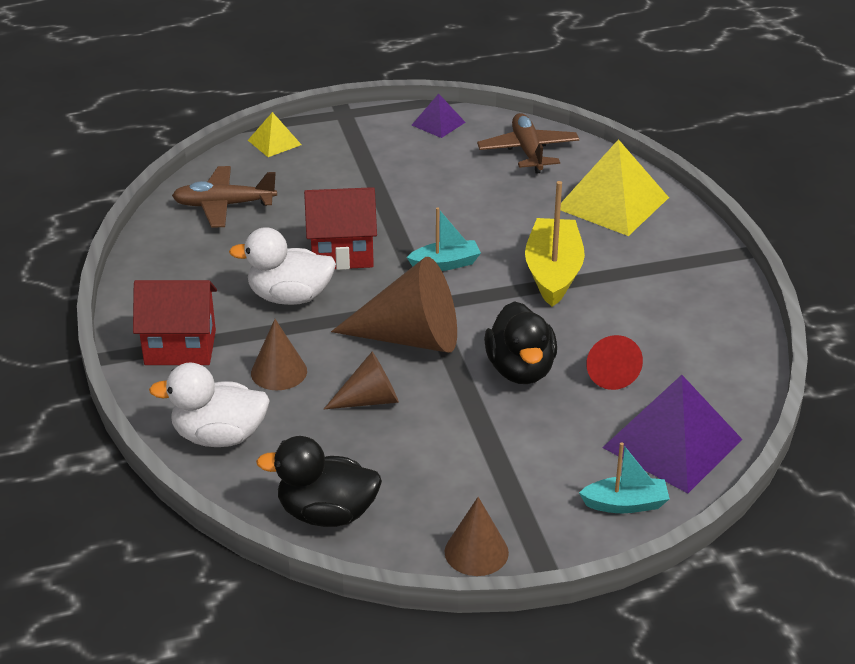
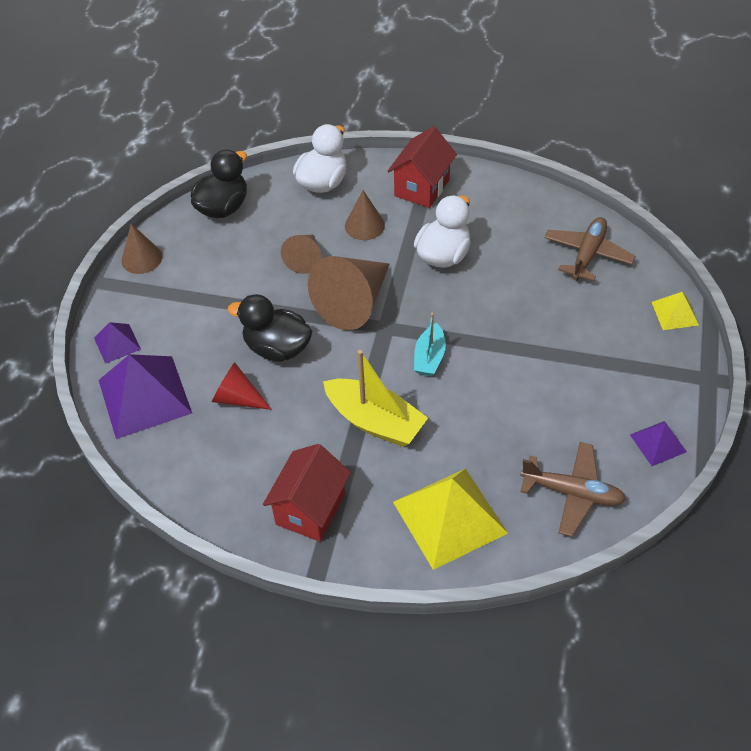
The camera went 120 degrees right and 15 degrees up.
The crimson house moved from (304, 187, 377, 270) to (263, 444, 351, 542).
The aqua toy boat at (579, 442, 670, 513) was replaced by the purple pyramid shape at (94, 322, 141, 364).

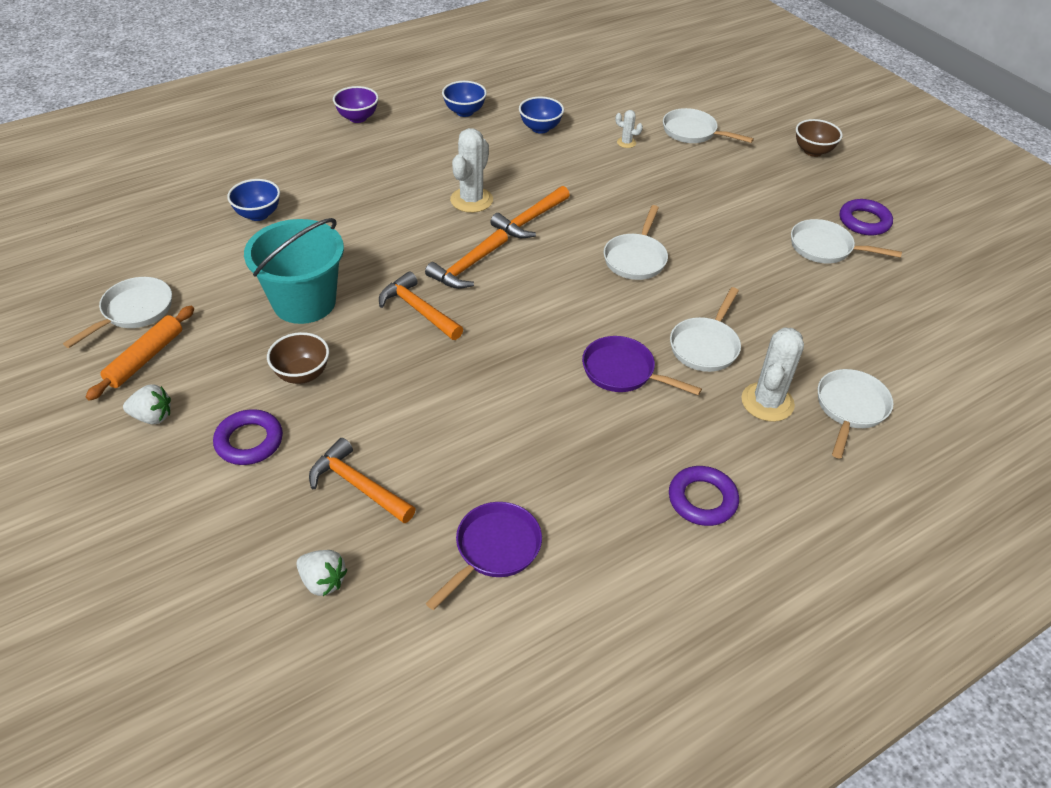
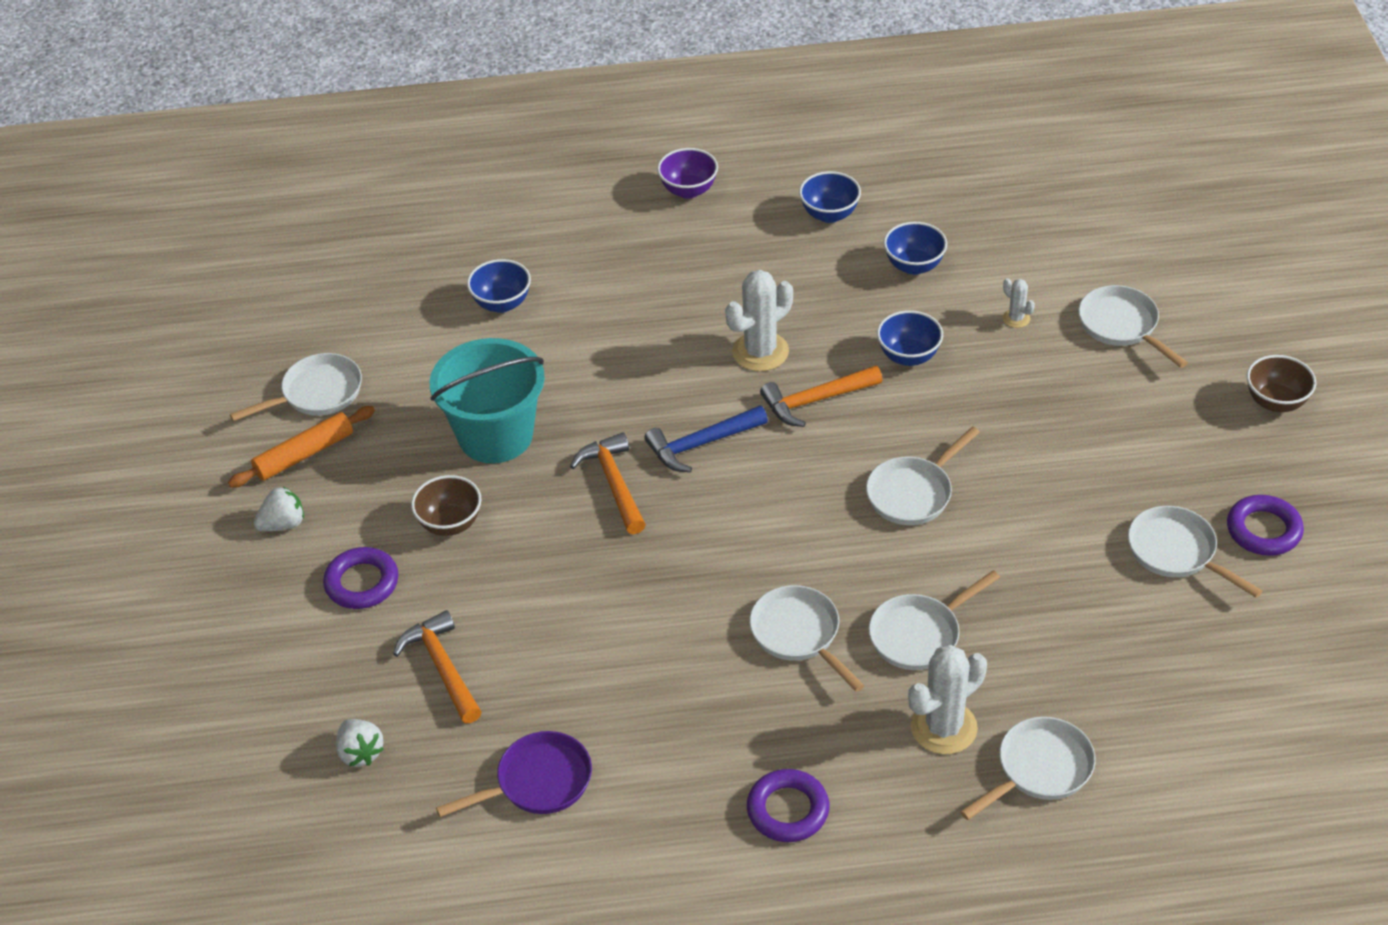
The camera went 30 degrees right and 0 degrees up.
The cobalt serving bowl at (877, 310, 943, 366) appeared.
The orange claw hammer at (425, 229, 508, 289) became the cobalt claw hammer at (644, 406, 768, 472).
The purple skillet at (582, 336, 702, 395) became the white skillet at (749, 585, 865, 692).
The white berry at (123, 384, 171, 424) turned 60 degrees counterclockwise.

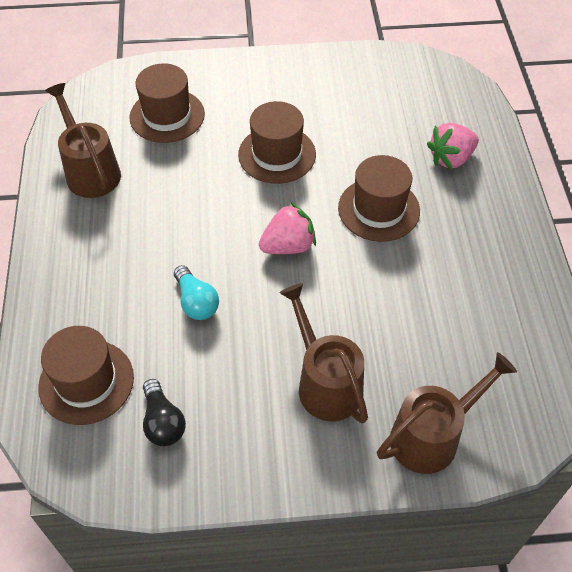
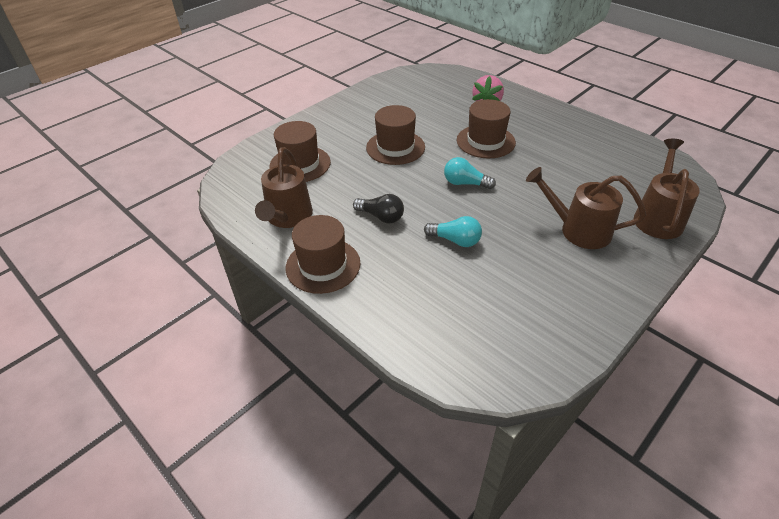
The camera went 40 degrees left and 10 degrees down.
The brown tall hat moved from (38, 326, 134, 425) to (286, 215, 361, 294).
The black bulb moved from (143, 379, 186, 446) to (353, 194, 404, 224).
The rose-pink berry at (259, 202, 316, 254) was replaced by the aqua bulb at (444, 157, 496, 189).
The brown sprinkling can at (45, 83, 121, 198) turned 105 degrees counterclockwise.

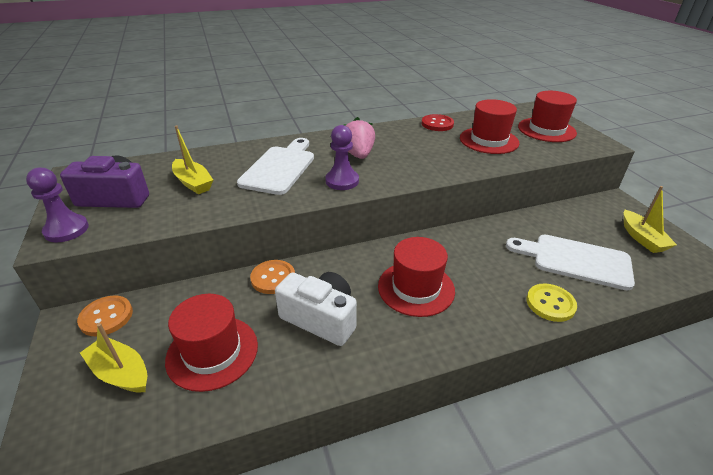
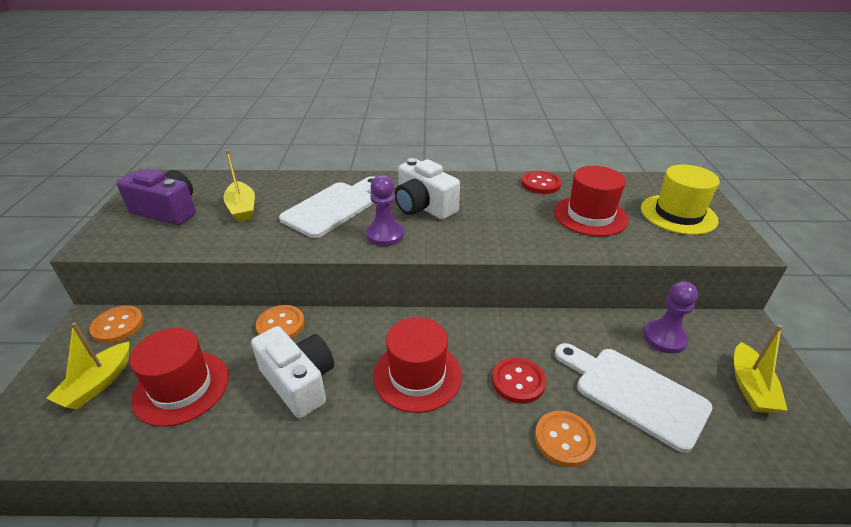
The camera went 20 degrees right and 0 degrees up.
The crimson shirt button at (492, 357, 546, 404) appeared.
The purple game pawn moved from (26, 167, 89, 243) to (644, 281, 698, 354).
The rose-pink berry at (344, 117, 375, 159) was replaced by the white camera at (395, 158, 460, 220).
The crimson tall hat at (518, 91, 577, 142) became the golden tall hat at (641, 165, 720, 235).
The golden shirt button at (526, 283, 577, 322) became the orange shirt button at (535, 411, 596, 467).
The golden toy boat at (80, 323, 148, 393) turned 120 degrees counterclockwise.

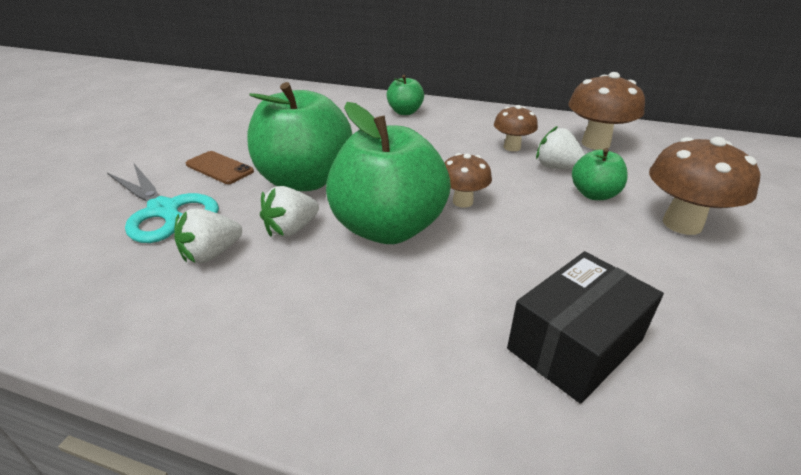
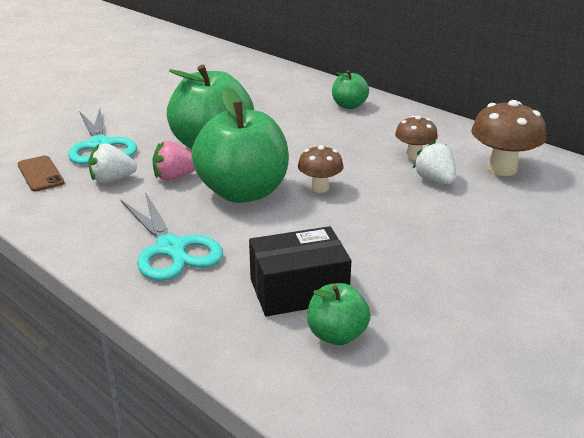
The camera went 25 degrees right and 5 degrees down.
The brown toadstool at (649, 137, 760, 235) disappeared.
The aqua scissors at (120, 192, 223, 281) appeared.
The brown smartphone moved from (186, 151, 254, 184) to (17, 156, 64, 191).
The green toy apple moved from (572, 148, 628, 200) to (307, 283, 371, 345).
The white berry at (260, 186, 319, 237) became the rose-pink berry at (152, 141, 195, 181).

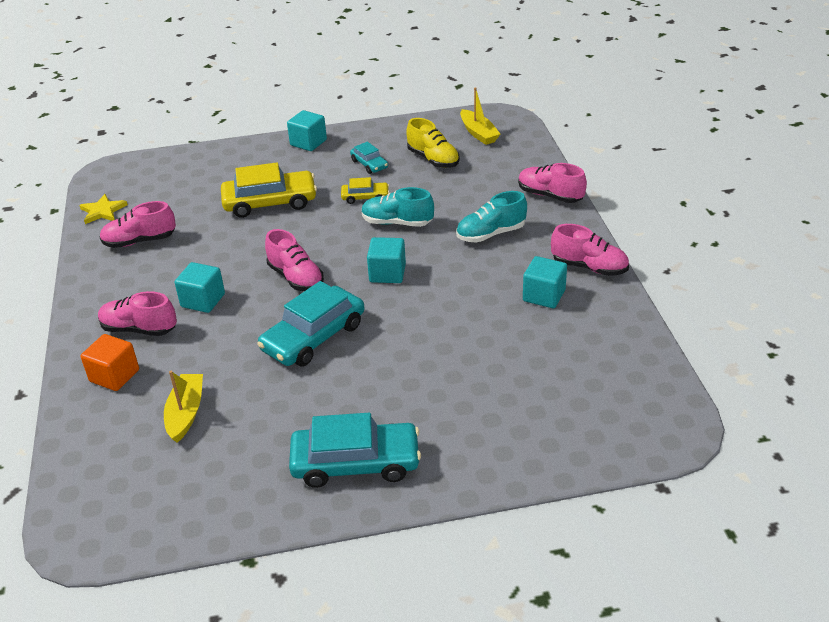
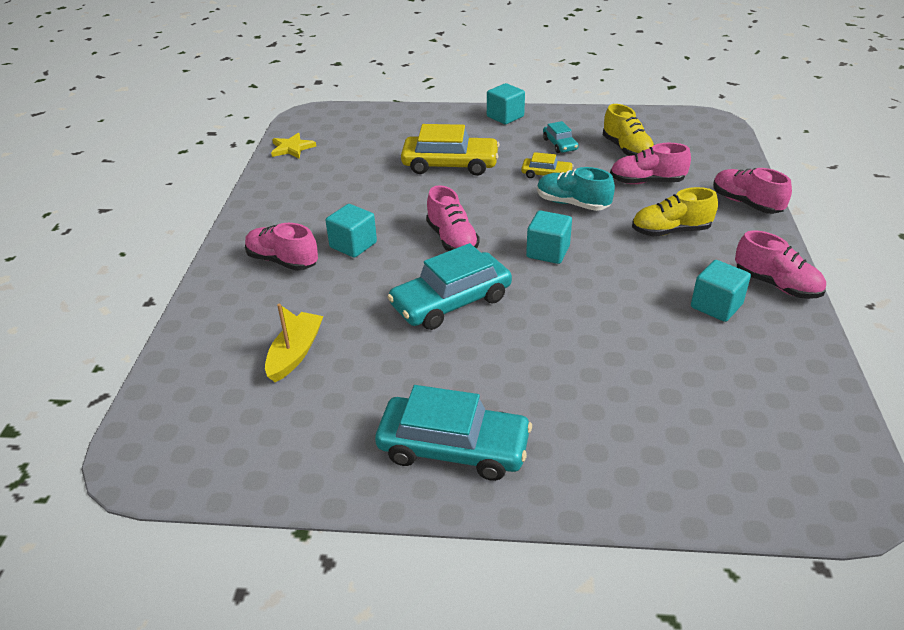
The camera went 15 degrees right and 0 degrees up.
The orange cube at (81, 334, 139, 391) disappeared.
The golden toy boat at (460, 87, 501, 145) disappeared.
The rose-pink lace-up shoe moved from (100, 201, 176, 248) to (610, 143, 691, 184).
The aqua lace-up shoe at (456, 191, 527, 243) became the golden lace-up shoe at (632, 187, 718, 236).

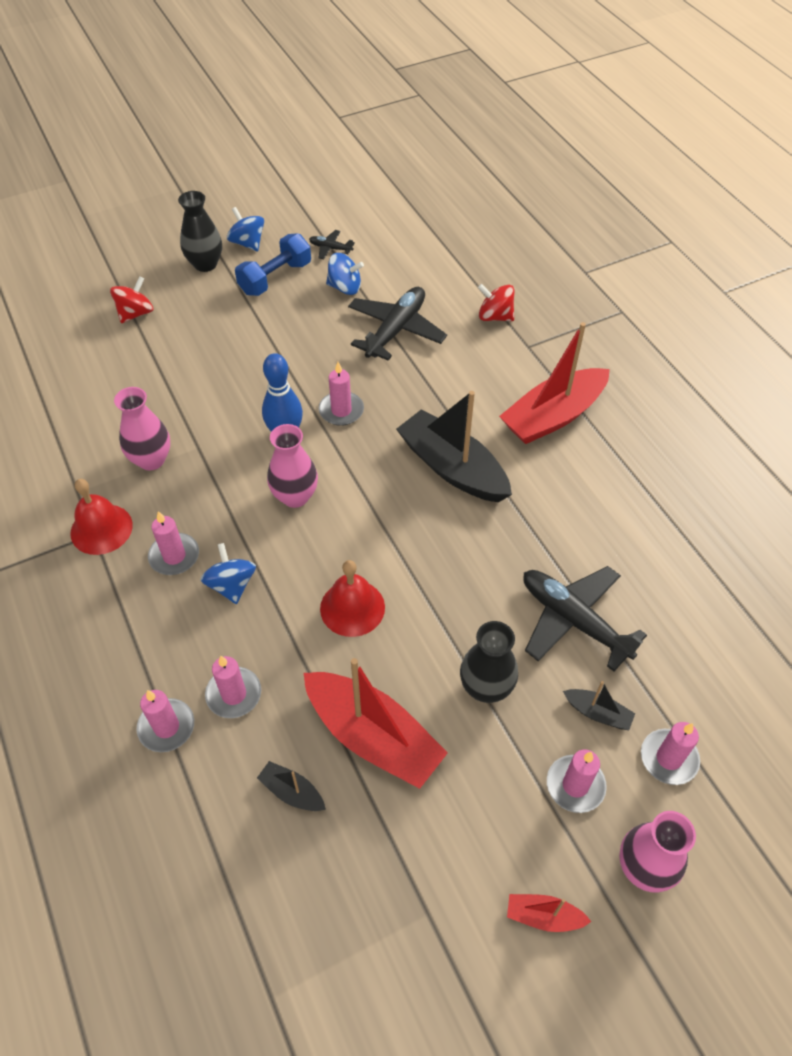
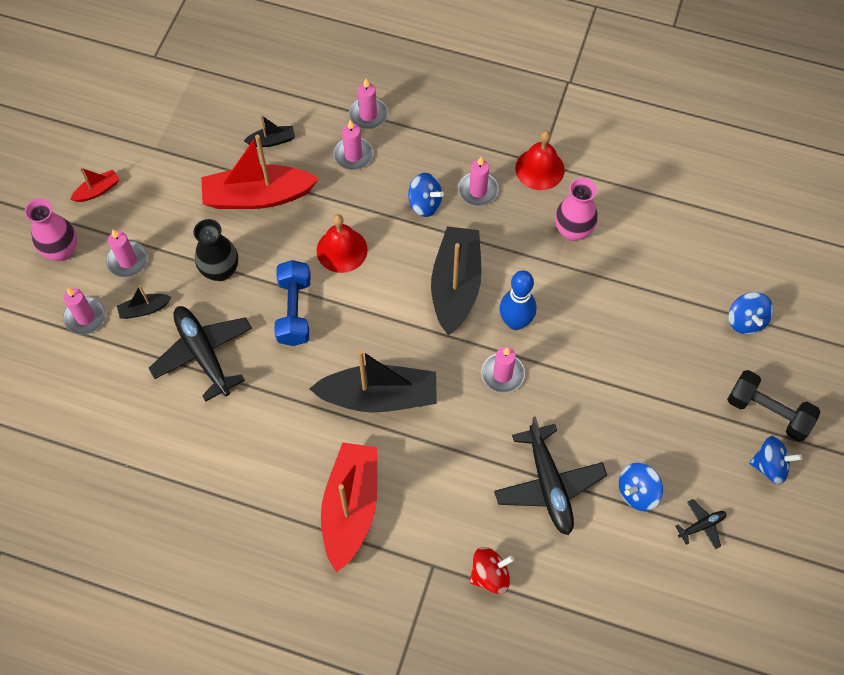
The camera went 135 degrees right and 10 degrees up.
The cobalt hand weight moved from (235, 233, 311, 296) to (274, 260, 310, 346).
The black vase at (178, 191, 222, 272) was replaced by the black hand weight at (727, 370, 820, 441).
The rose-pink vase at (267, 424, 318, 508) was replaced by the black toy boat at (431, 226, 481, 336).
The crimson spinning top at (110, 276, 154, 323) became the cobalt spinning top at (728, 292, 773, 334).
The black toy plane at (523, 566, 647, 671) turned 120 degrees counterclockwise.

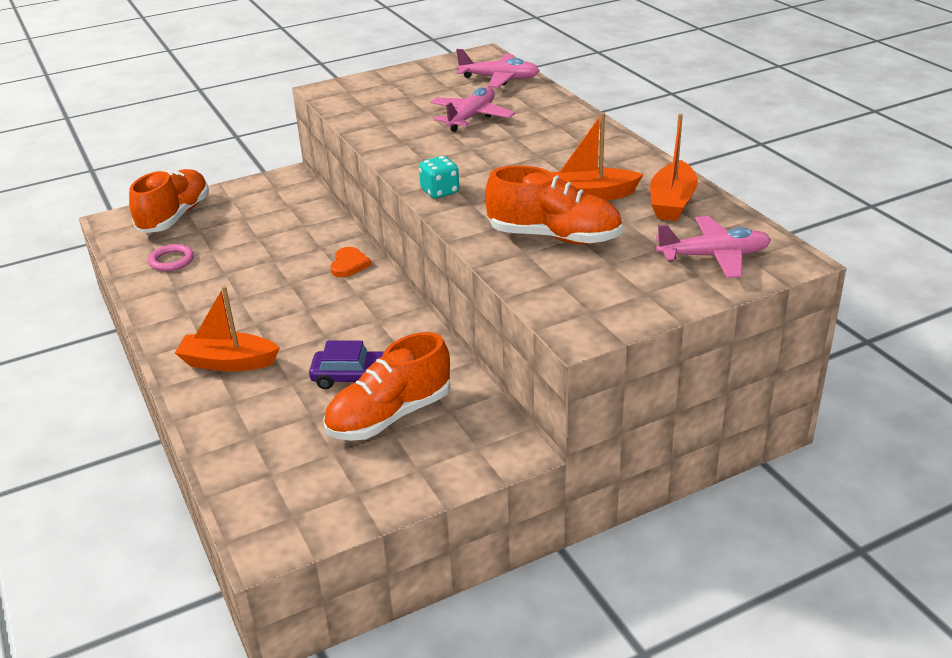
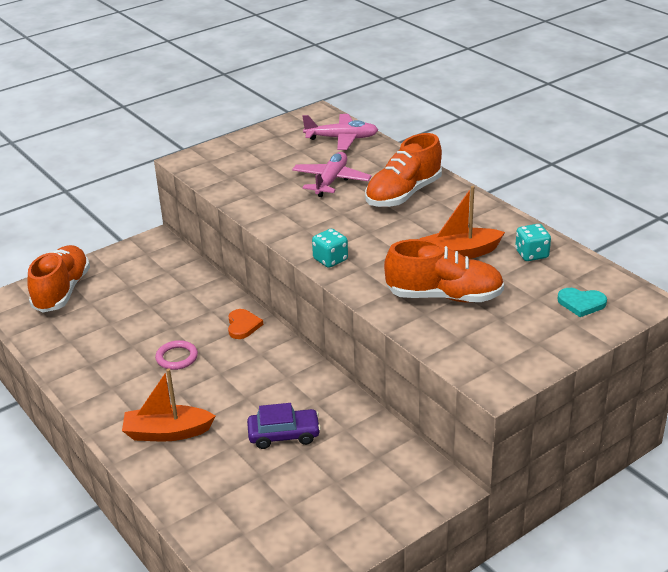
The camera went 10 degrees left and 0 degrees up.
The rose-pink torus moved from (148, 244, 194, 271) to (155, 340, 198, 370).
The orange lace-up shoe moved from (323, 332, 450, 441) to (365, 133, 442, 207).
The orange toy boat at (650, 114, 698, 221) was replaced by the aqua dice at (515, 224, 551, 261).
The rose-pink toy plane at (656, 216, 771, 278) was replaced by the aqua heart shape at (558, 288, 607, 317).

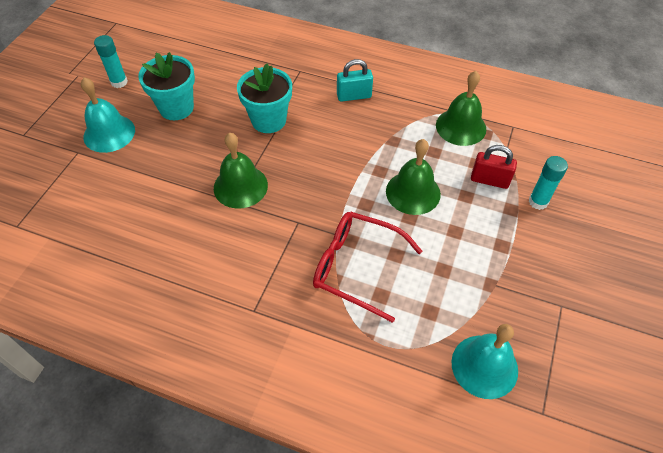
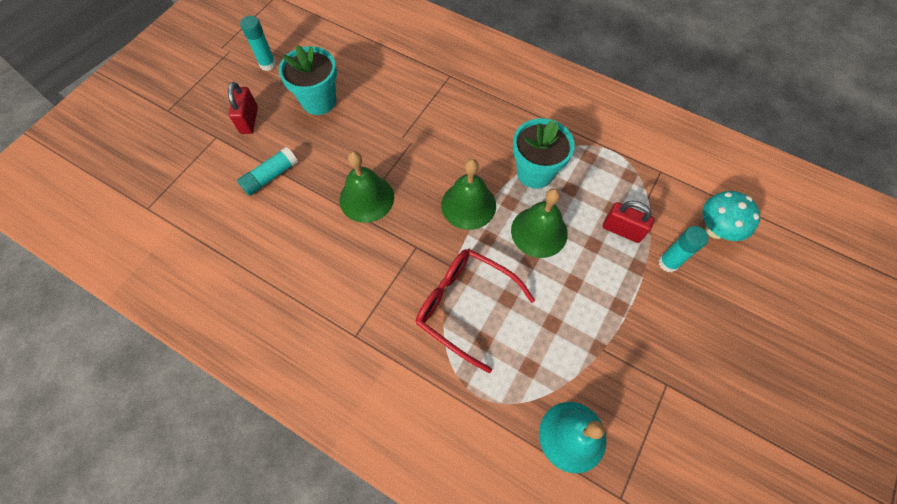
The camera went 10 degrees right and 10 degrees up.
The aqua small lock at (337, 59, 373, 102) disappeared.
The aqua glue stick at (237, 147, 298, 196) appeared.
The aqua toadstool at (702, 191, 760, 241) appeared.
The aqua potted plant moved from (237, 64, 292, 133) to (513, 118, 575, 189).
The green hand bell moved from (436, 71, 486, 146) to (441, 159, 496, 230).
The aqua hand bell at (81, 77, 135, 153) was replaced by the crimson small lock at (228, 82, 258, 134).

